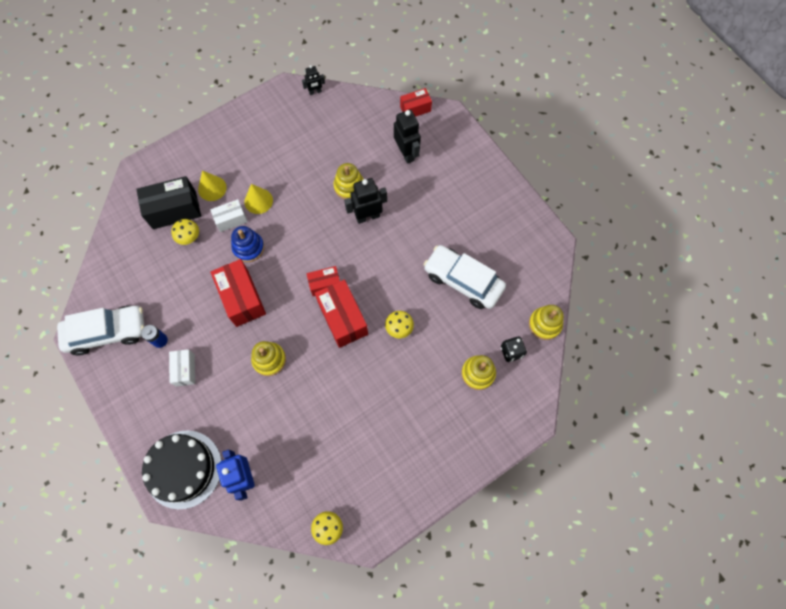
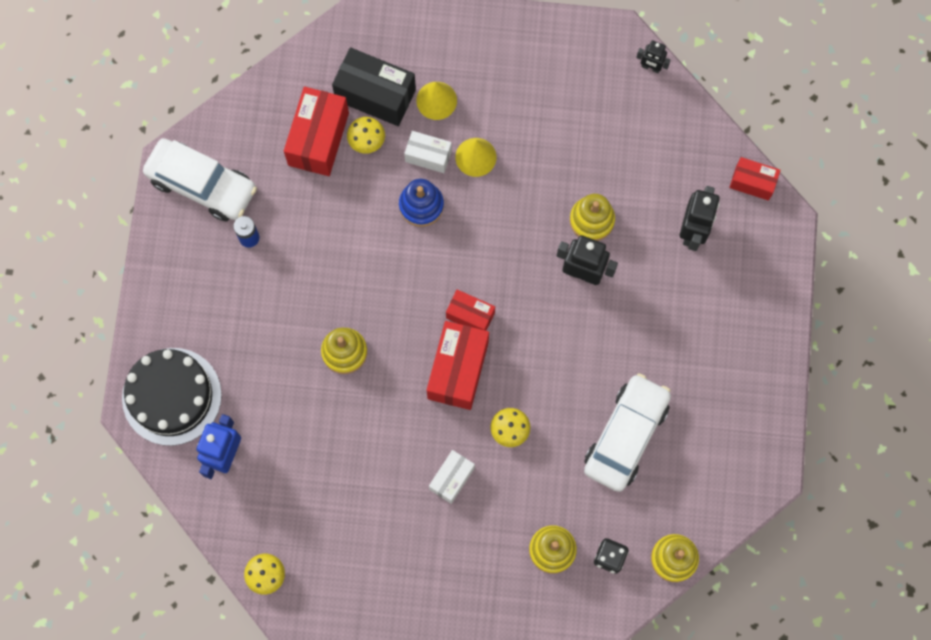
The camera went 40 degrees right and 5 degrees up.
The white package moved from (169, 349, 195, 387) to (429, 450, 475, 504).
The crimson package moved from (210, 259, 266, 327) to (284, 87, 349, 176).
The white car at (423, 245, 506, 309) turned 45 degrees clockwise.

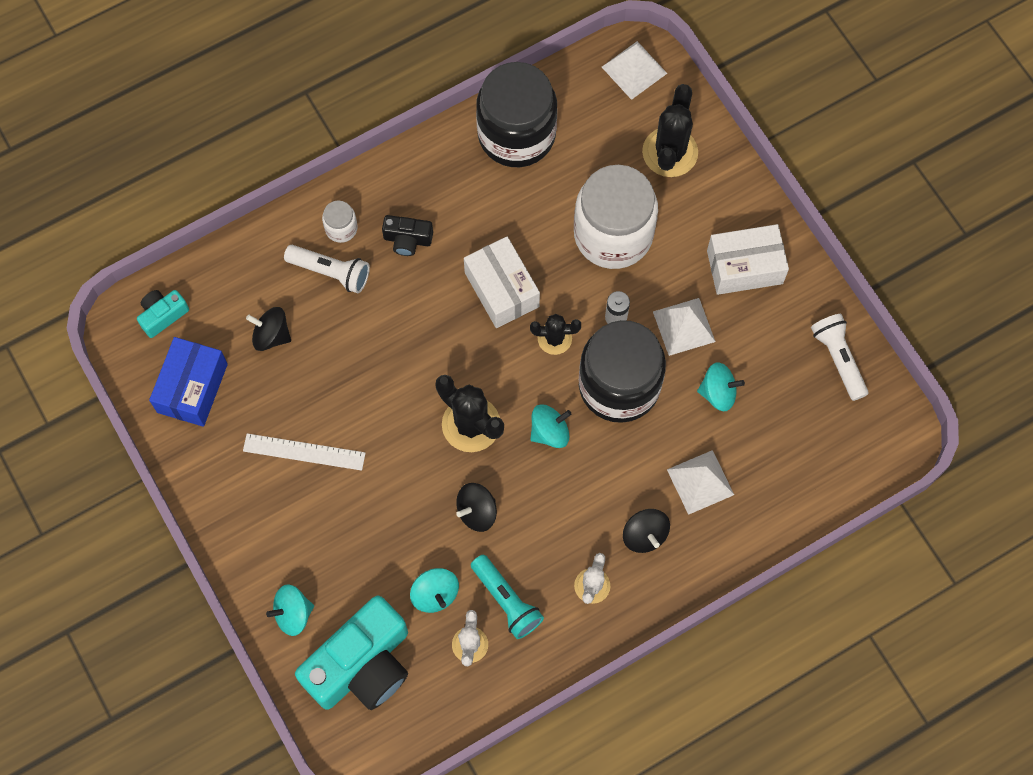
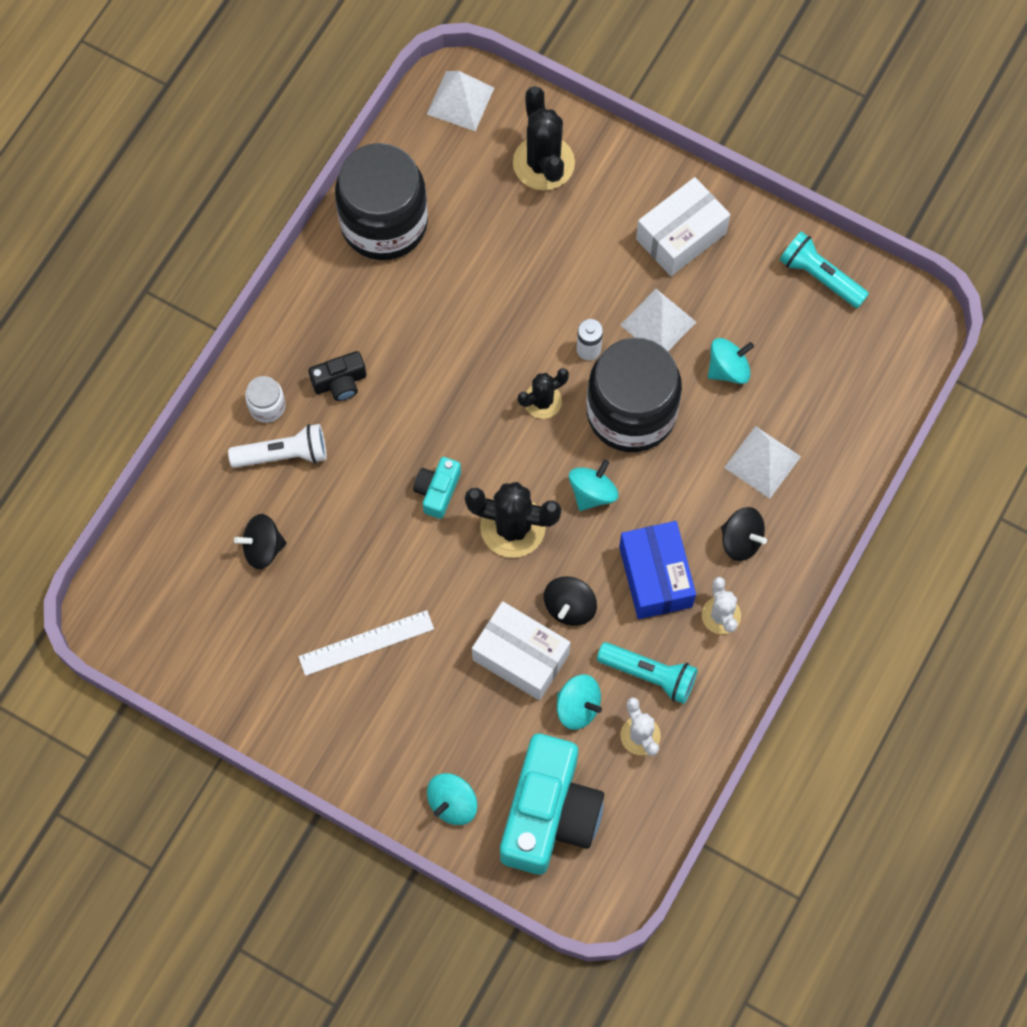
The camera went 30 degrees left and 0 degrees up.
The white preserve jar at (574, 165, 658, 269) disappeared.
The aqua camera moved from (137, 290, 189, 338) to (413, 457, 461, 519).
The cobalt package moved from (149, 337, 228, 427) to (619, 521, 696, 619).
The white package moved from (464, 236, 540, 328) to (472, 601, 571, 701).
The white pocket torch at (811, 314, 869, 401) became the aqua pocket torch at (779, 231, 869, 308).

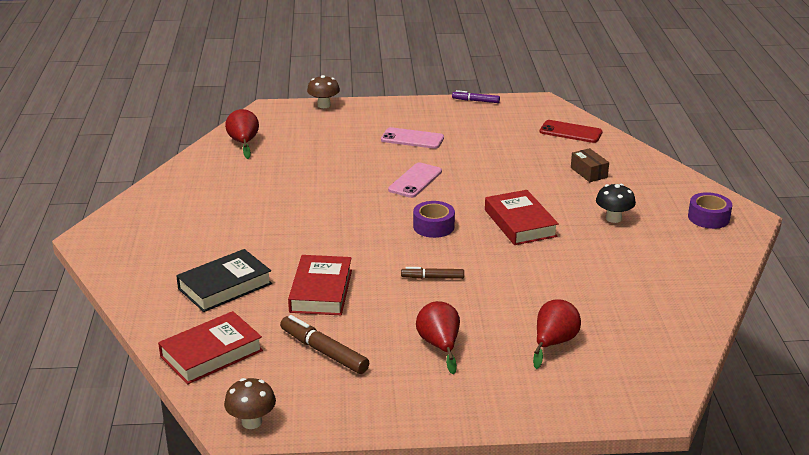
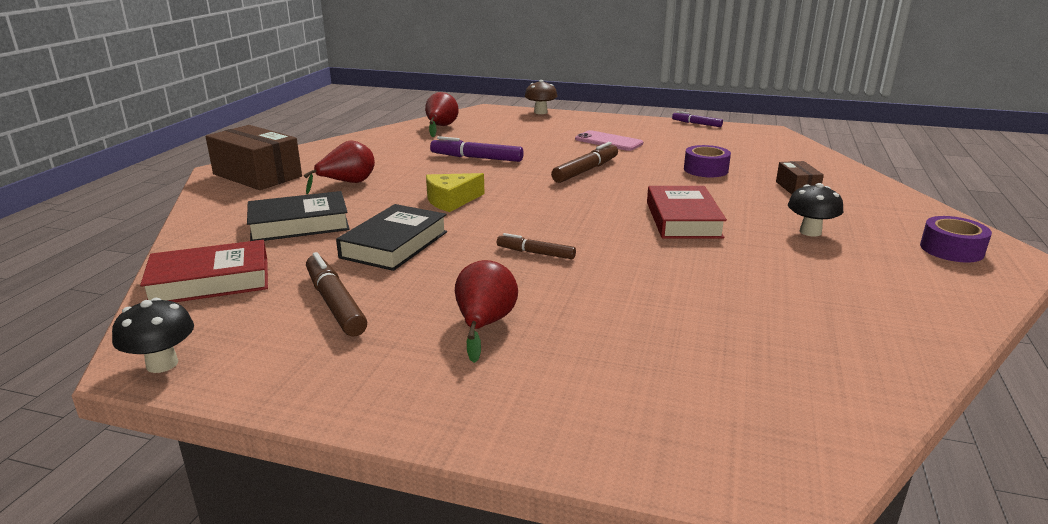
The camera went 20 degrees right and 5 degrees down.
The crimson smartphone at (540, 120, 603, 143) disappeared.
The brown package at (206, 125, 302, 190) appeared.
The golden piece of cheese at (426, 173, 485, 212) appeared.
The purple marker at (430, 136, 524, 162) appeared.
The purple tape moved from (413, 201, 455, 238) to (684, 145, 731, 177).
The crimson pear moved from (533, 299, 581, 369) to (304, 141, 375, 194).
The rose-pink smartphone at (388, 162, 442, 198) was replaced by the brown marker at (551, 142, 618, 183).
The brown toadstool at (224, 378, 276, 429) became the black toadstool at (112, 298, 194, 373).
The crimson book at (288, 255, 352, 315) became the black book at (336, 204, 447, 271).

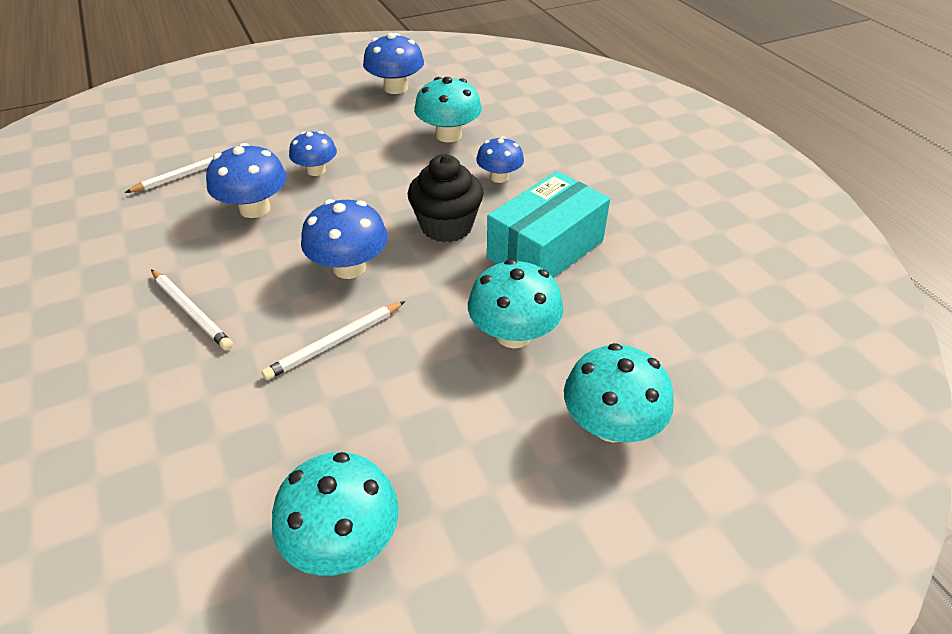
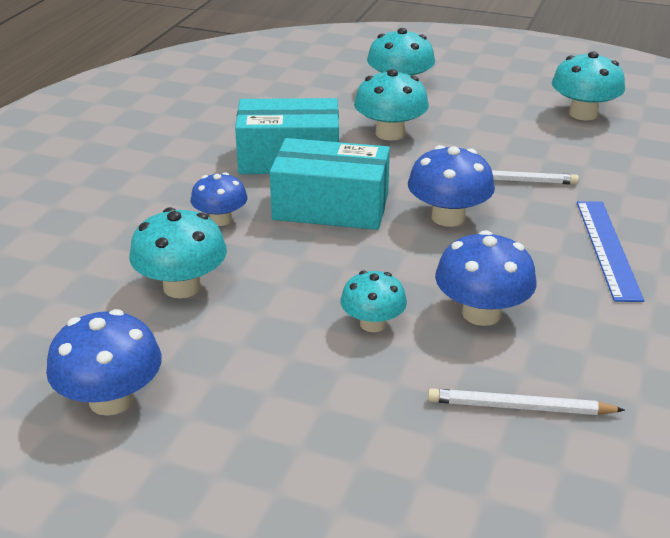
The camera went 135 degrees left and 10 degrees down.
The white wooden pencil at (151, 269, 233, 350) was replaced by the cobalt measuring stick at (577, 201, 644, 302).
The black muffin at (408, 154, 483, 242) was replaced by the aqua package at (270, 138, 390, 230).
The cobalt toadstool at (289, 131, 337, 176) became the aqua toadstool at (341, 271, 407, 332).

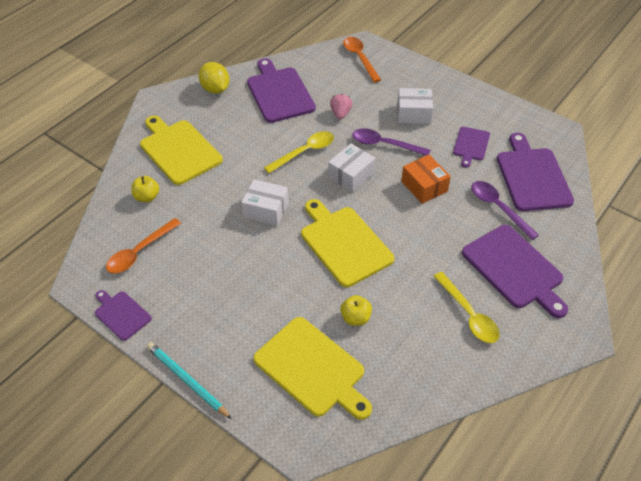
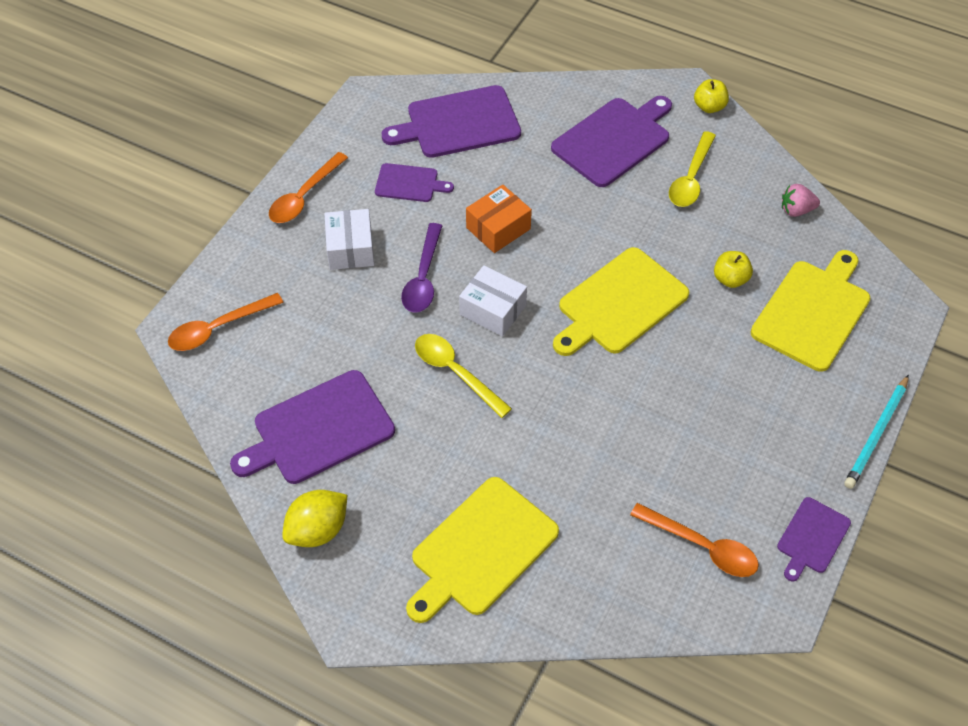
The camera went 100 degrees left and 5 degrees up.
The white package at (241, 179, 289, 226) disappeared.
The purple spoon at (471, 181, 539, 240) disappeared.
The orange spoon at (269, 152, 348, 223) appeared.
The golden toy apple moved from (131, 176, 159, 202) to (694, 79, 729, 113).
The rose-pink berry moved from (330, 94, 352, 119) to (782, 184, 820, 217).
The golden spoon at (433, 272, 499, 343) turned 150 degrees clockwise.

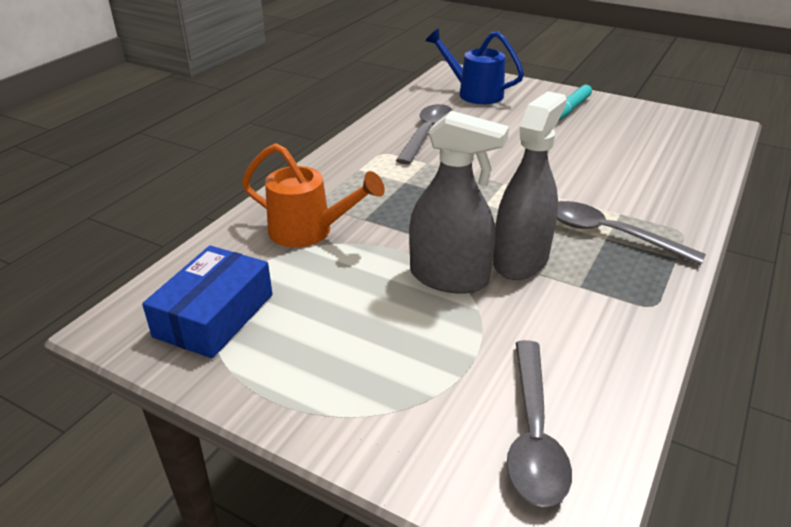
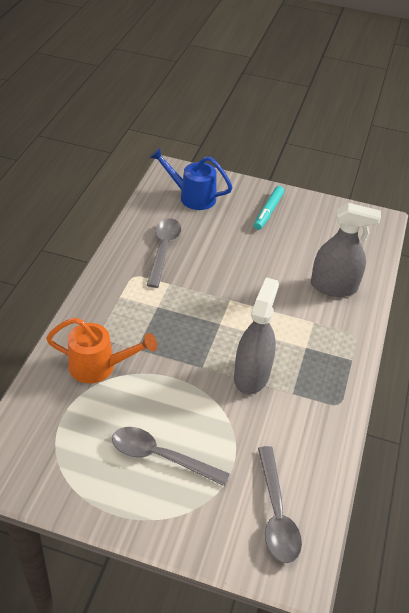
The camera went 15 degrees left and 10 degrees up.
The cobalt package at (142, 245, 273, 358) disappeared.
The grey spray bottle moved from (409, 111, 509, 294) to (311, 203, 381, 297).
The grey spoon moved from (557, 201, 706, 265) to (112, 427, 230, 486).

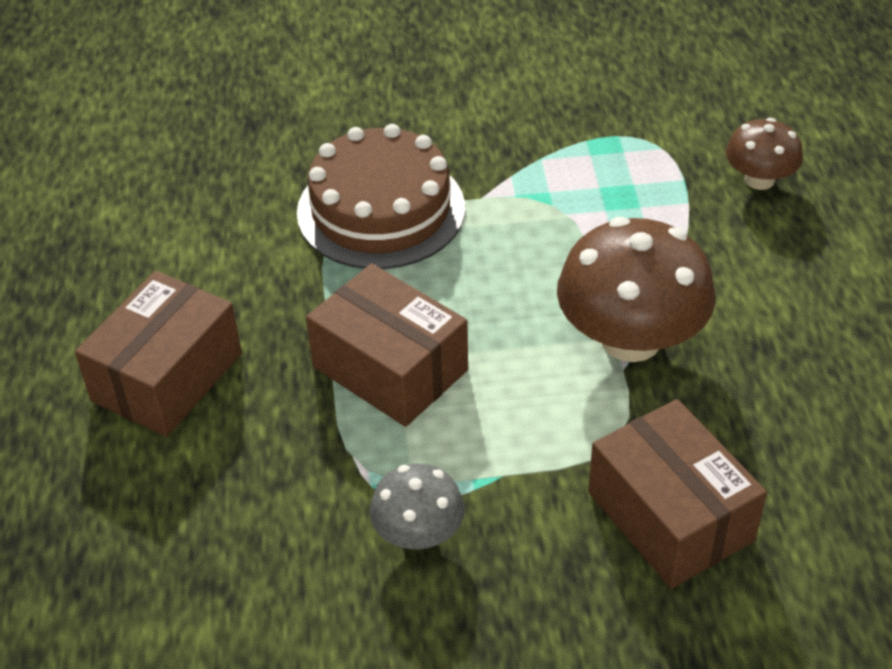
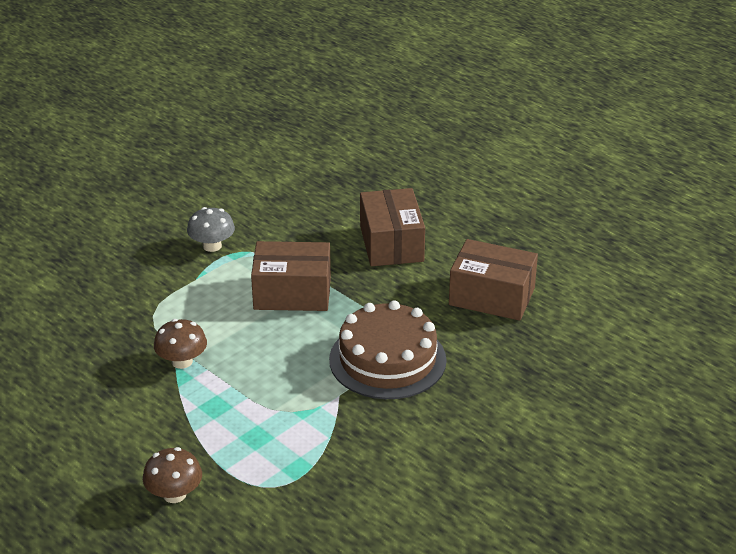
The camera went 140 degrees right and 10 degrees down.
The brown package moved from (588, 399, 767, 589) to (449, 239, 538, 321).
The brown toadstool at (557, 217, 715, 362) changed to 0.55 times the size.

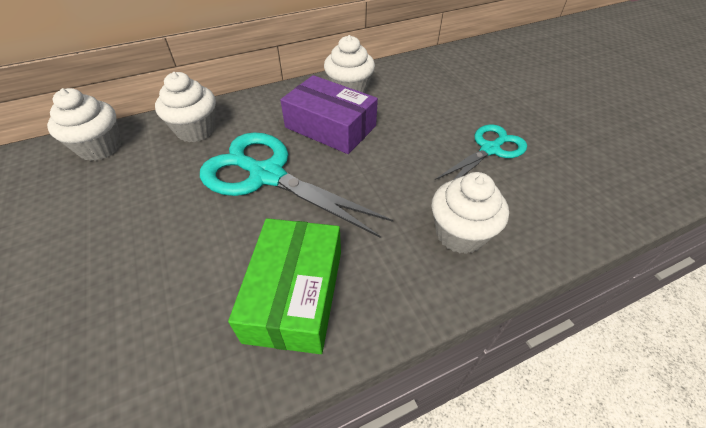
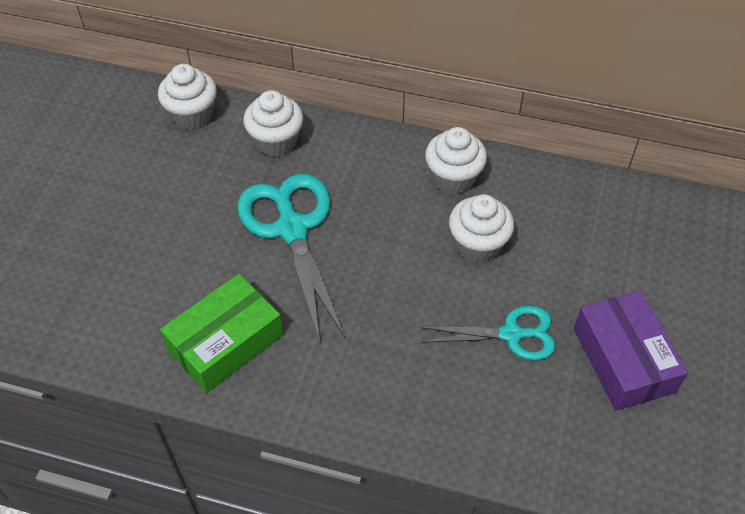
The camera went 40 degrees right and 5 degrees up.
The purple package moved from (280, 75, 378, 154) to (574, 291, 688, 411).
The white muffin moved from (432, 172, 509, 254) to (449, 194, 514, 263).

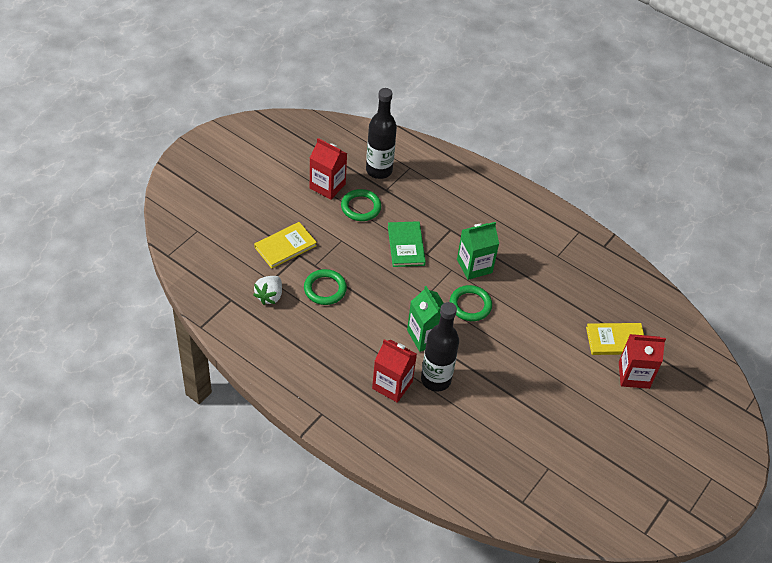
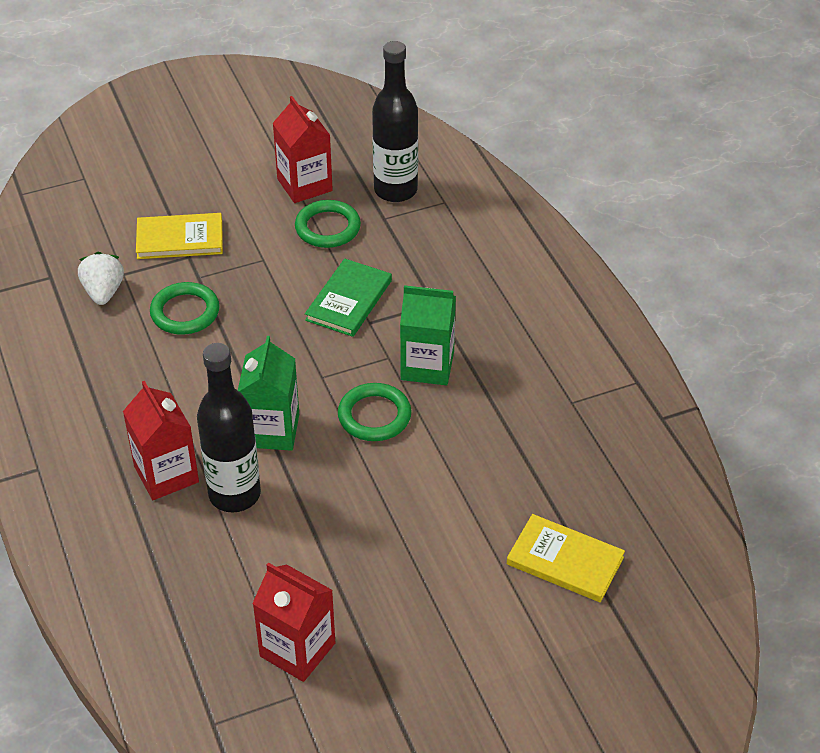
The camera went 35 degrees right and 5 degrees down.
The crimson juice carton moved from (619, 334, 666, 389) to (252, 563, 335, 682).
The white berry at (253, 276, 282, 305) turned 120 degrees clockwise.

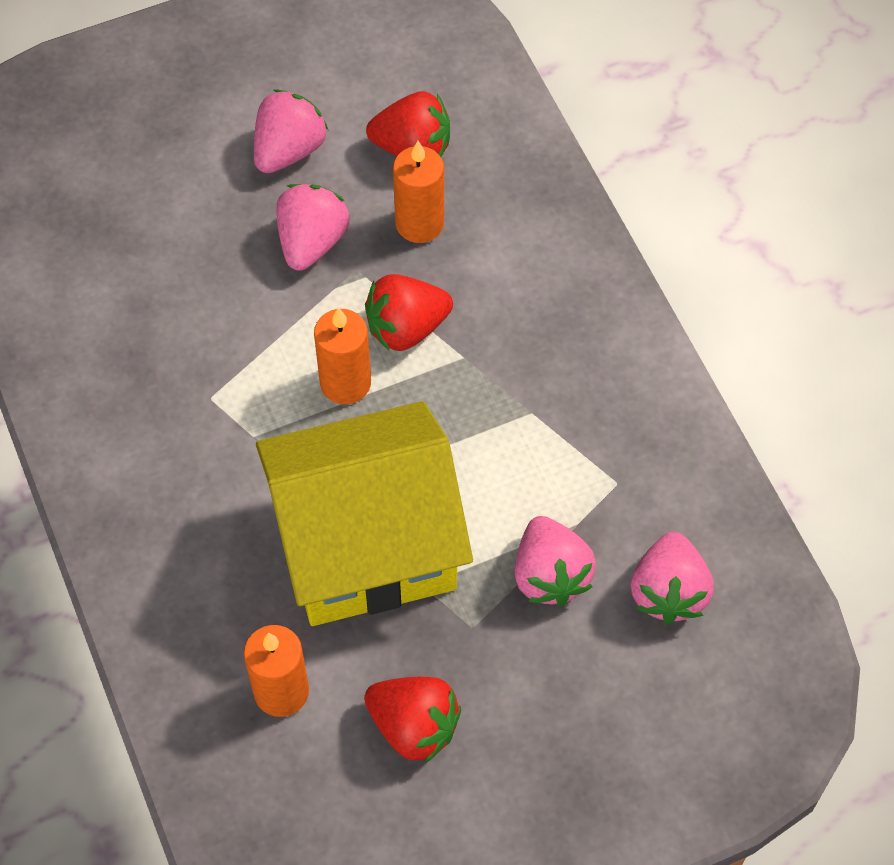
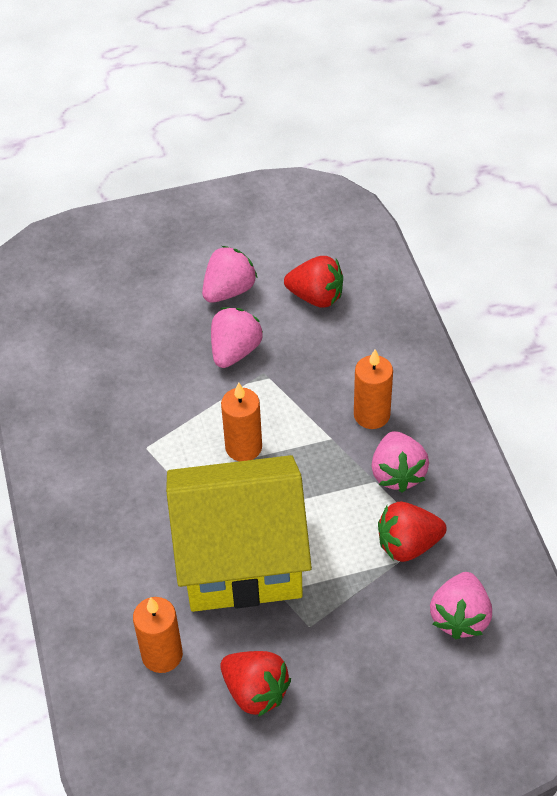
The camera went 10 degrees right and 10 degrees down.
The crimson berry moved from (365, 274, 453, 351) to (378, 502, 447, 562).
The orange wax candle moved from (393, 141, 444, 243) to (354, 349, 393, 429).
The rose-pink berry moved from (515, 516, 596, 606) to (371, 431, 429, 493).

